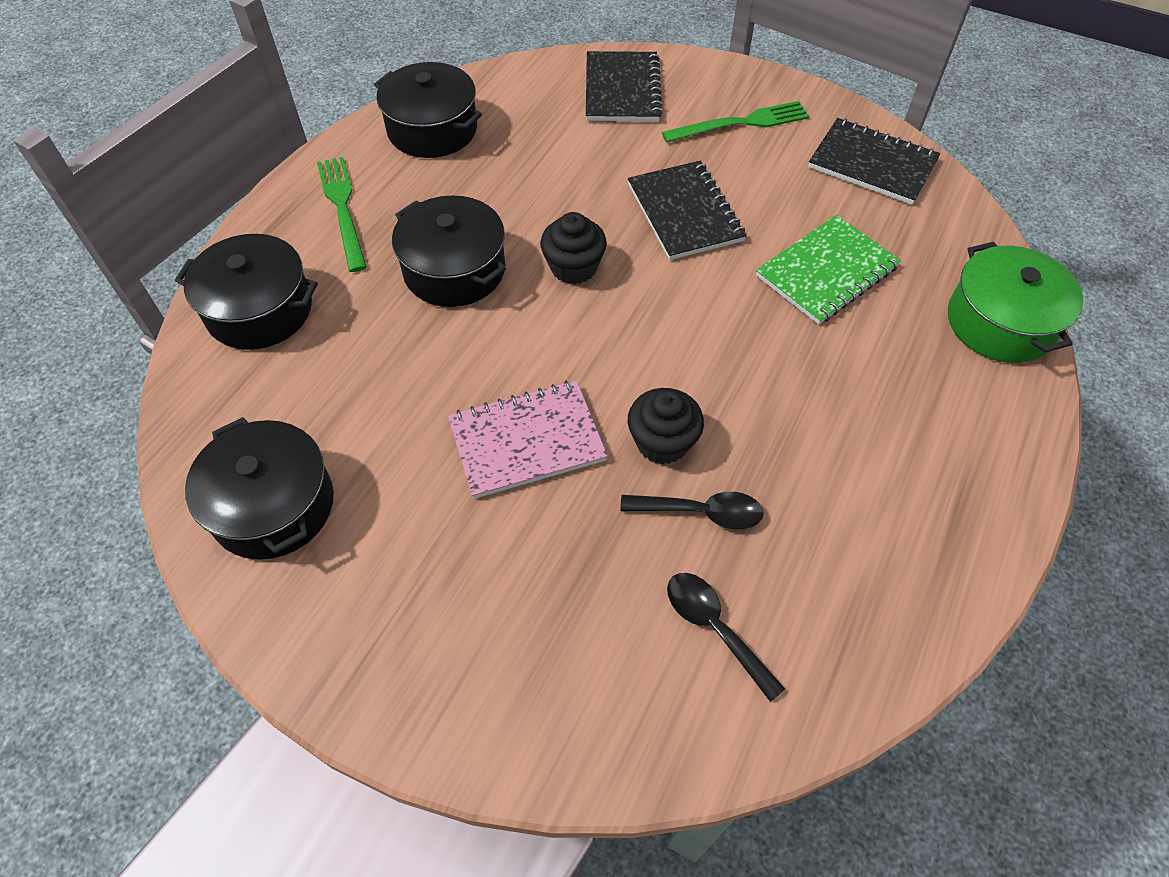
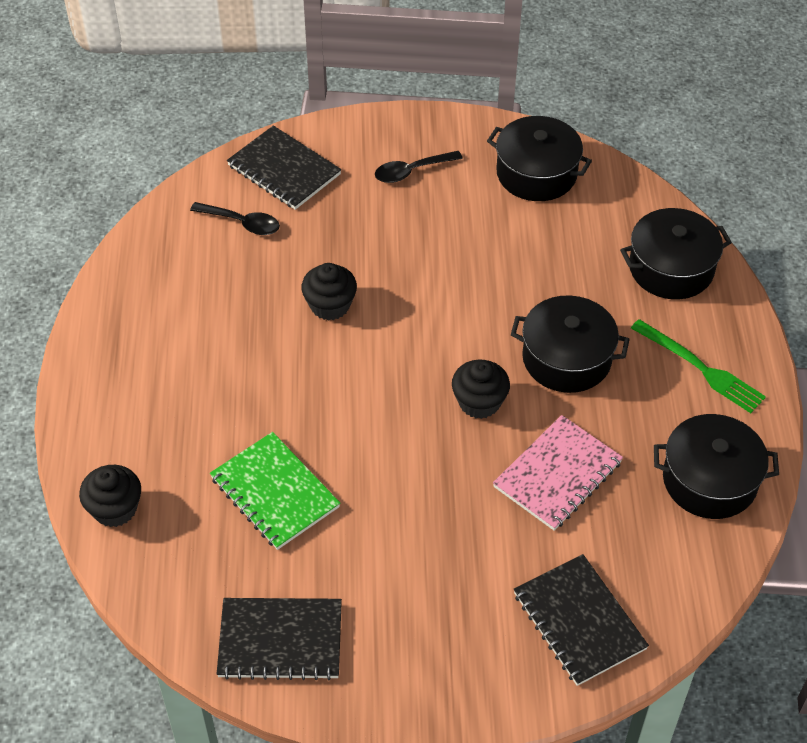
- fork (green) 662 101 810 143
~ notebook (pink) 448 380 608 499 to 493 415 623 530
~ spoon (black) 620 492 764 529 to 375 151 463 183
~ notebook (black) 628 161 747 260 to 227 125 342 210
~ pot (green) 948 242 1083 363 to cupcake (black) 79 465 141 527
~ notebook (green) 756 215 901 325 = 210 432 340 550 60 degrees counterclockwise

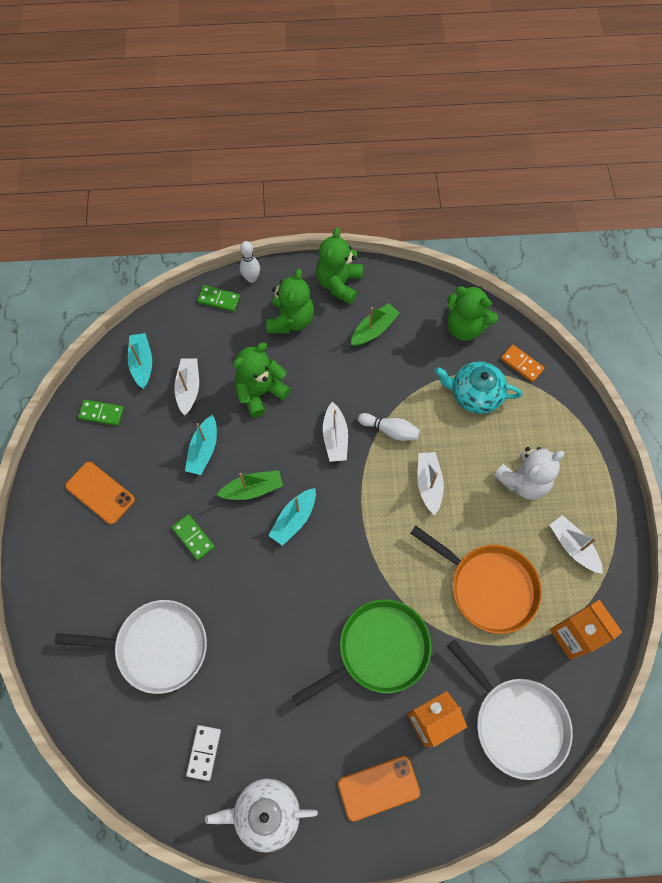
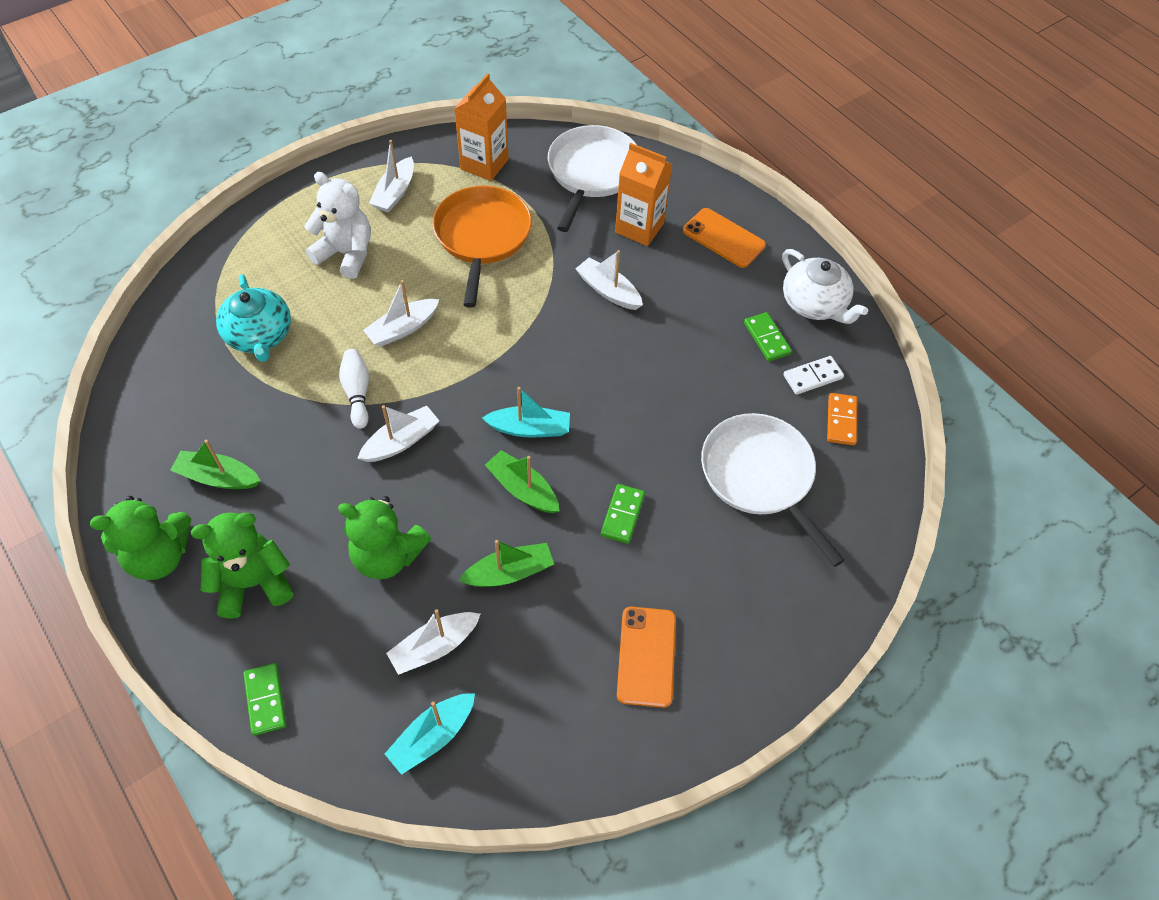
- bowling pin (white) 240 241 260 283
- teddy bear (green) 447 286 498 341
~ domino (green) 78 400 124 426 to 744 312 792 361
~ domino (orange) 501 345 545 382 to 827 393 857 445
~ pan (green) 292 599 431 706 to boat (white) 575 250 643 310
~ boat (turquoise) 185 415 217 475 to boat (green) 458 540 554 587

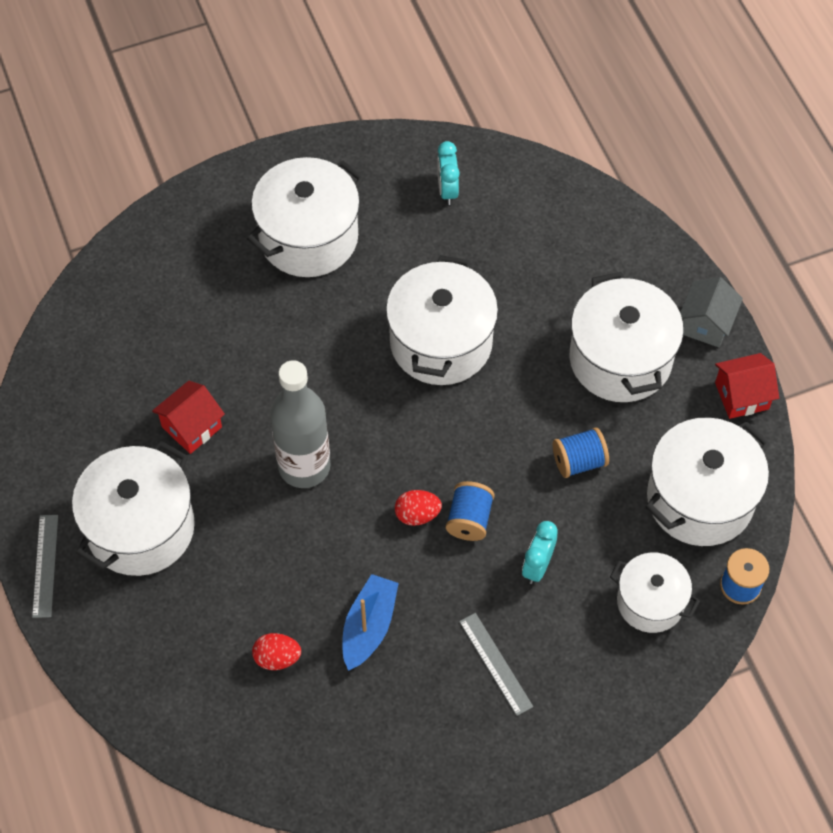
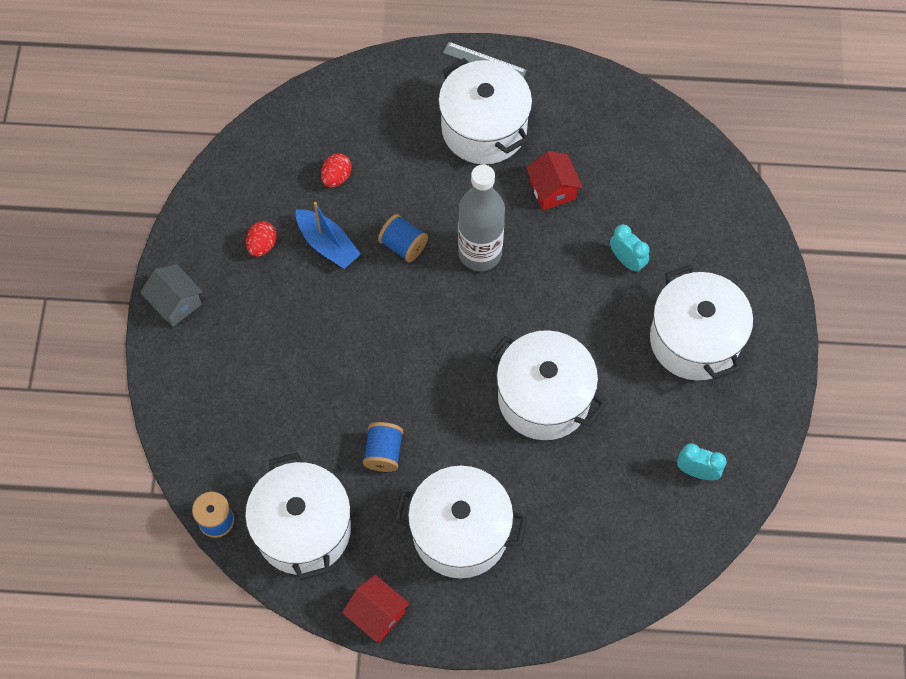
- ruler (grey) 459 613 533 716
- pot (white) 610 553 700 633
~ egg (red) 395 490 442 526 to 246 221 277 257
~ spool (blue) 446 481 495 541 to 378 214 428 262
~ clock (turquoise) 522 521 558 584 to 610 224 649 273
~ house (grey) 680 277 743 347 to 140 264 203 327
~ house (red) 715 353 779 419 = 342 575 410 643 60 degrees counterclockwise

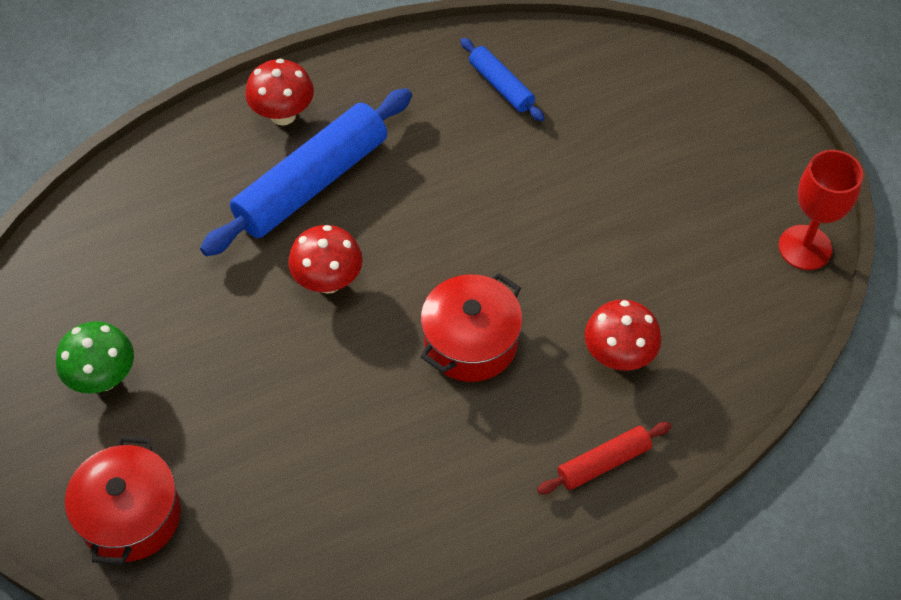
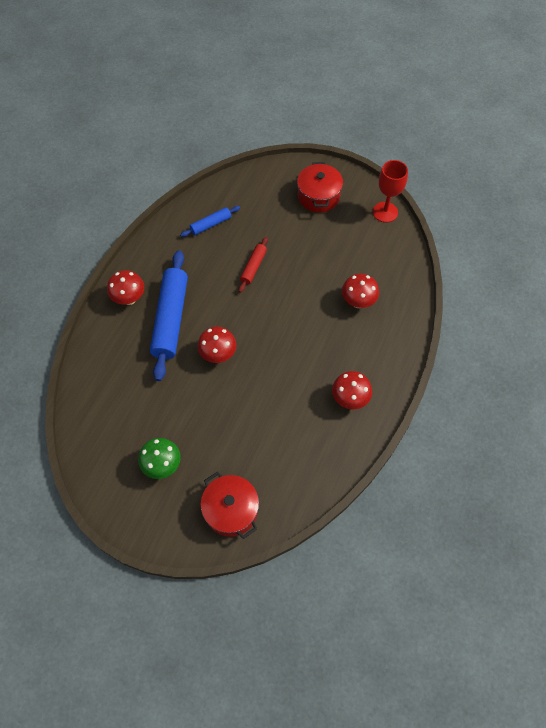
+ mushroom (red) 332 371 372 409
~ pot (red) 421 273 523 382 to 297 162 343 212
~ rolling pin (red) 537 422 671 494 to 239 237 268 293
~ rolling pin (blue) 460 38 544 121 = 180 206 240 237 45 degrees counterclockwise

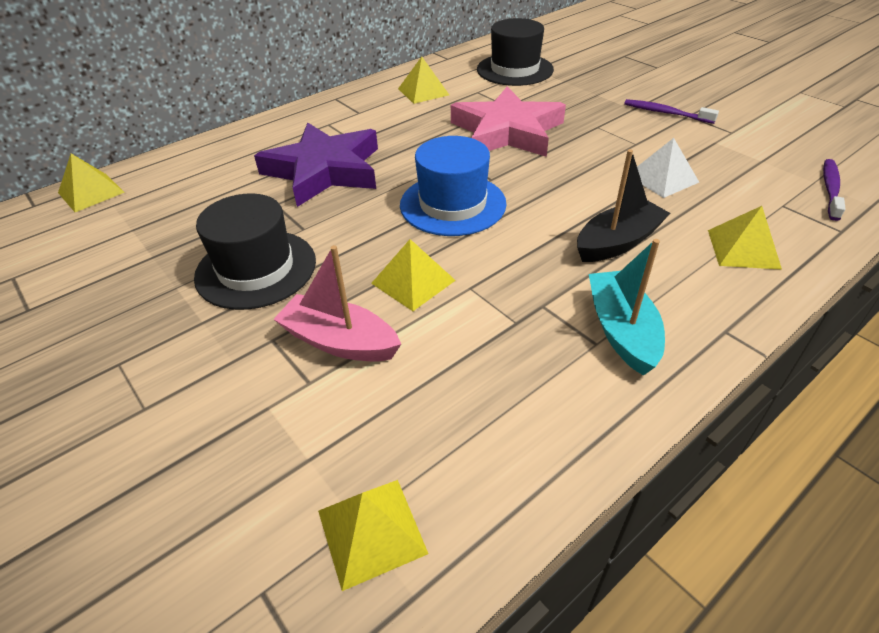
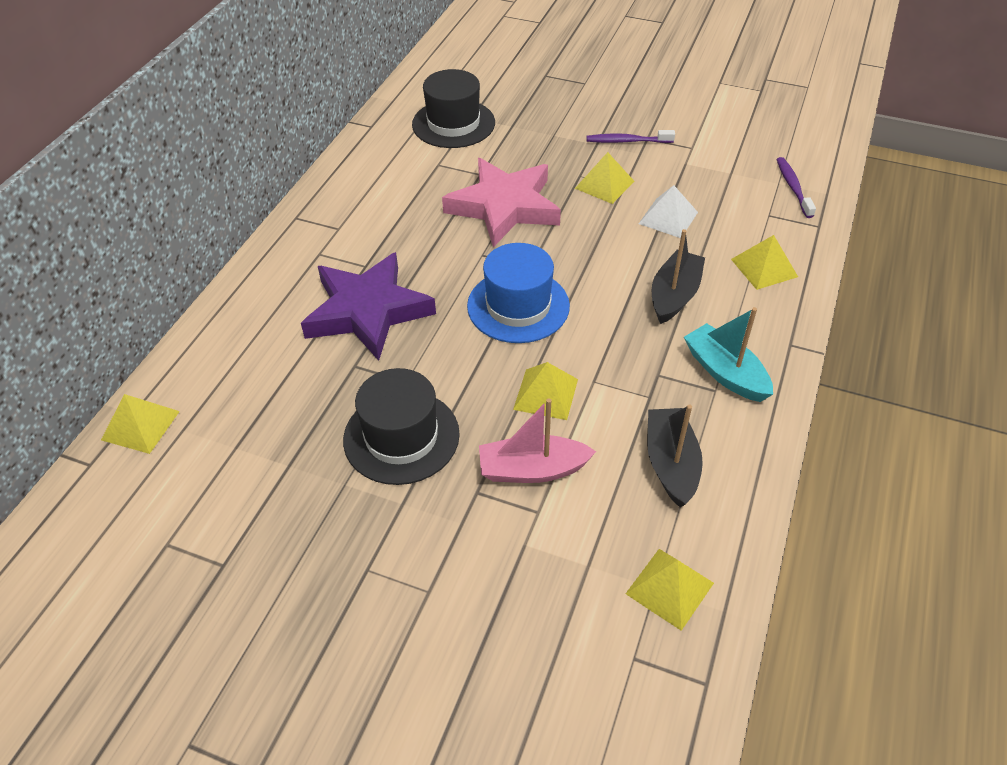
+ boat (black) 647 405 703 507
~ pyramid (yellow) 398 57 449 104 to 575 152 634 204

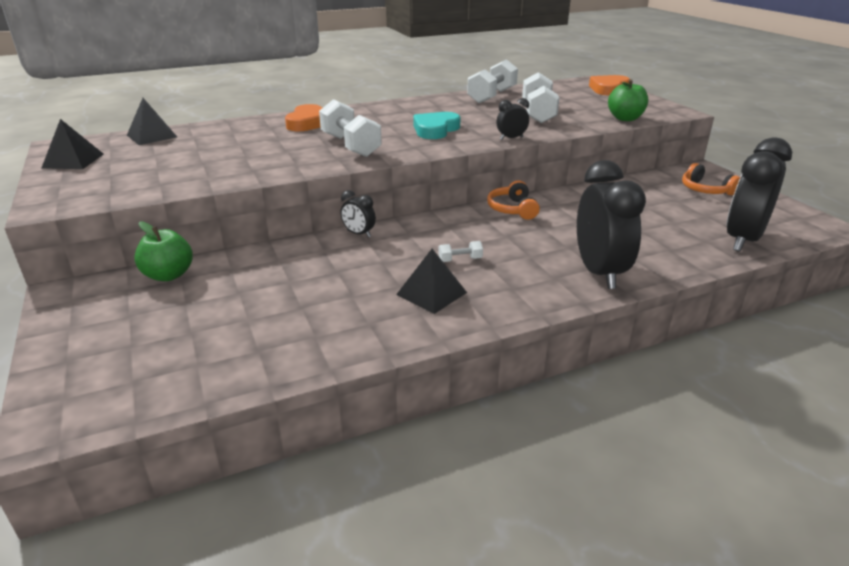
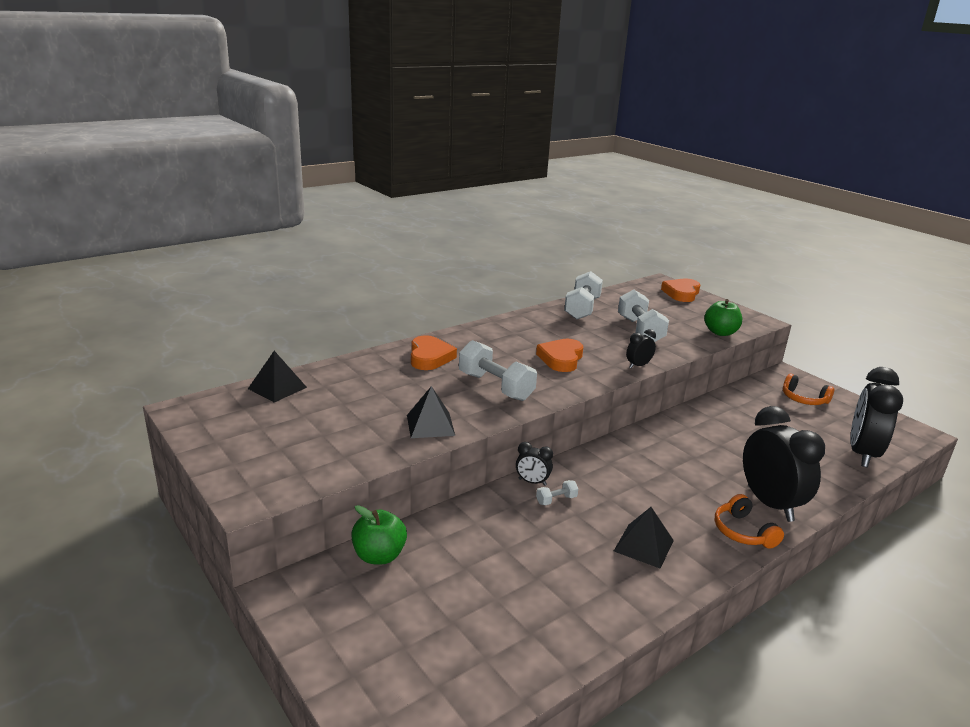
~ pyramid (black) 42 119 104 169 to 407 386 455 438
~ dumbbell (white) 438 241 483 262 to 536 480 578 505
~ headphones (orange) 487 181 540 220 to 715 494 784 549
~ heart (turquoise) 413 112 461 139 to heart (orange) 536 339 583 372

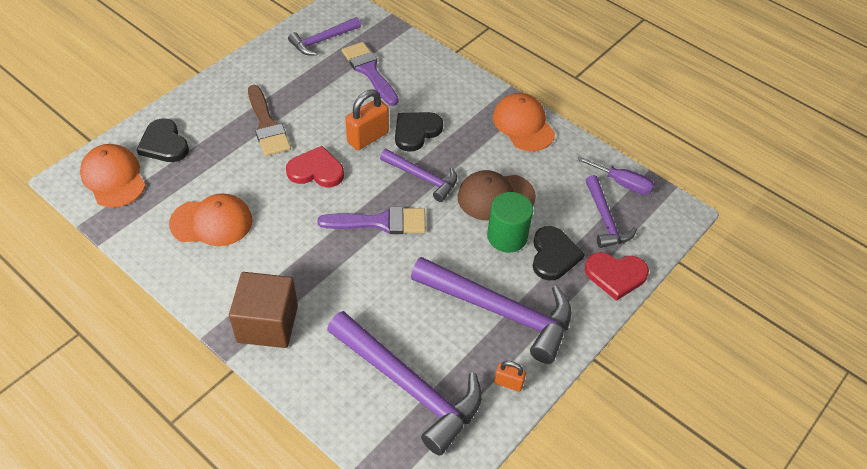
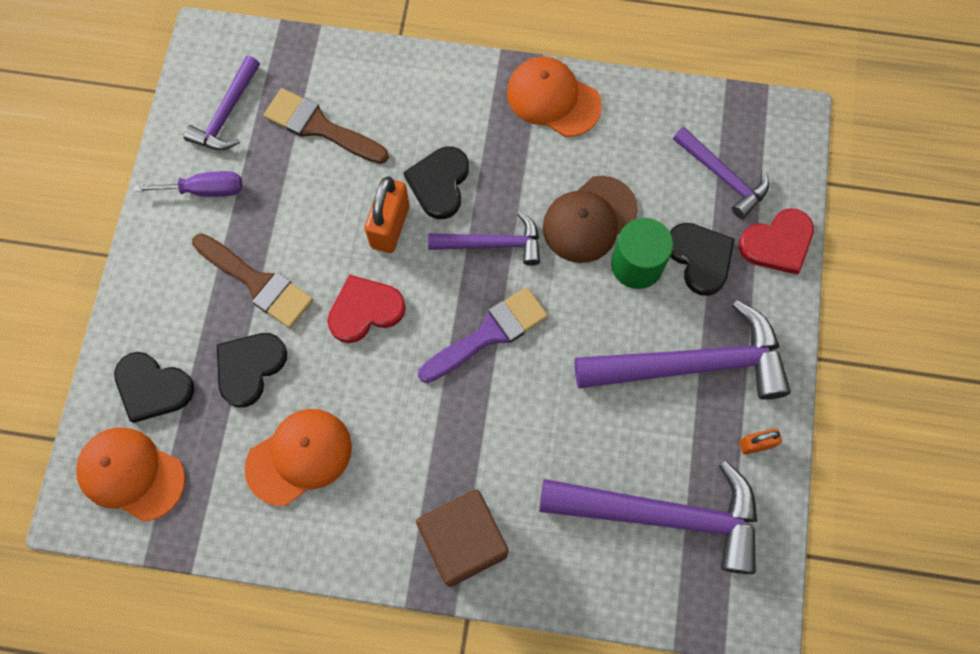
+ heart (black) 217 333 287 407
~ screwdriver (purple) 577 156 654 195 to 134 171 242 197
~ brush (purple) 342 42 398 106 to brush (brown) 264 88 389 164

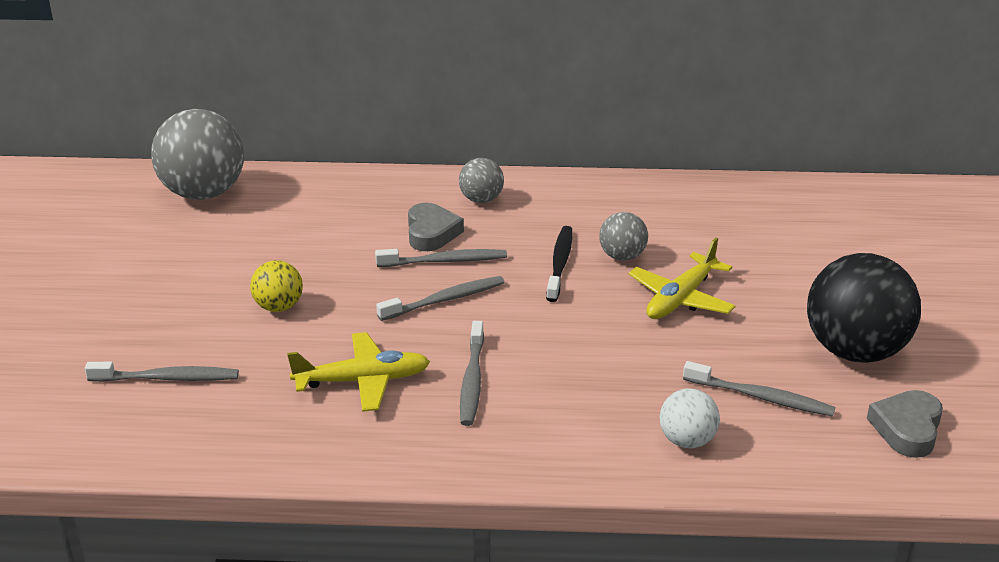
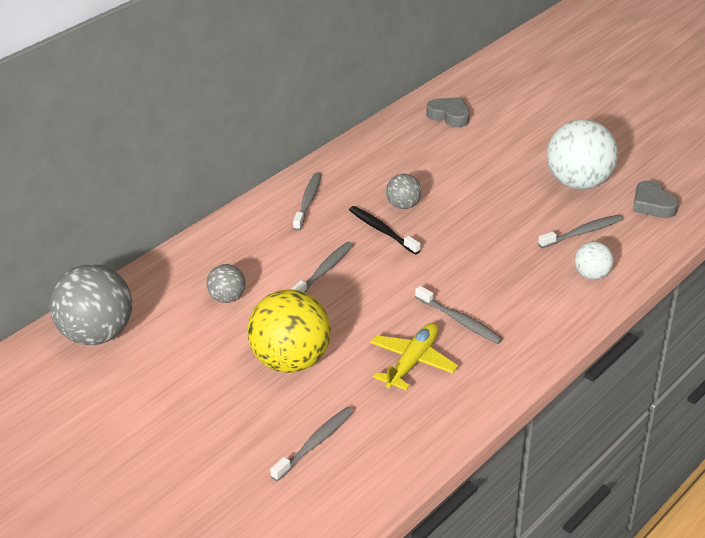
- plane (yellow) 629 237 735 319
~ toothbrush (grey) 376 276 504 321 to 293 172 321 231
~ heart (grey) 408 203 464 251 to 427 97 470 127
~ ball (grey) 459 158 504 203 to 207 264 245 303
~ ball (black) 807 253 921 363 to ball (white) 547 119 618 189
~ ball (yellow) 250 260 303 312 = 247 289 331 373 x2.00

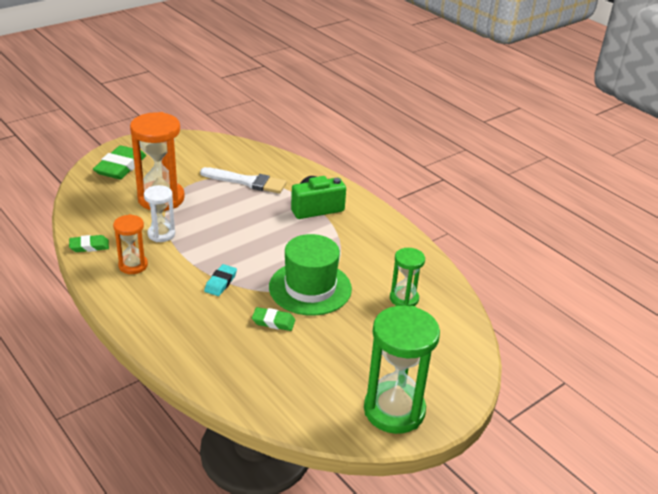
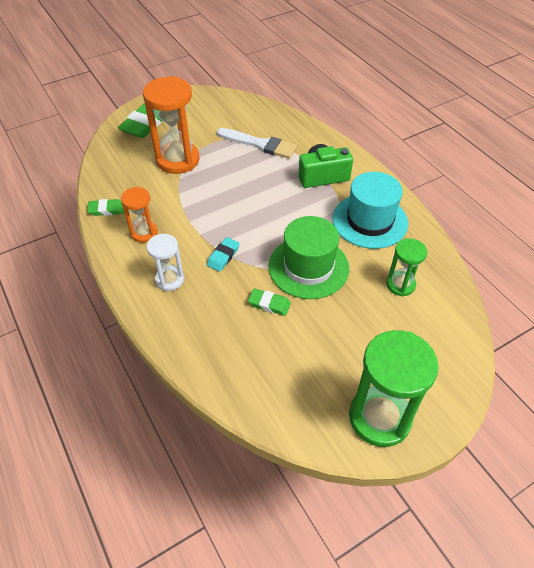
+ hat (turquoise) 332 172 408 249
~ hourglass (white) 144 185 175 242 to 147 234 184 291

